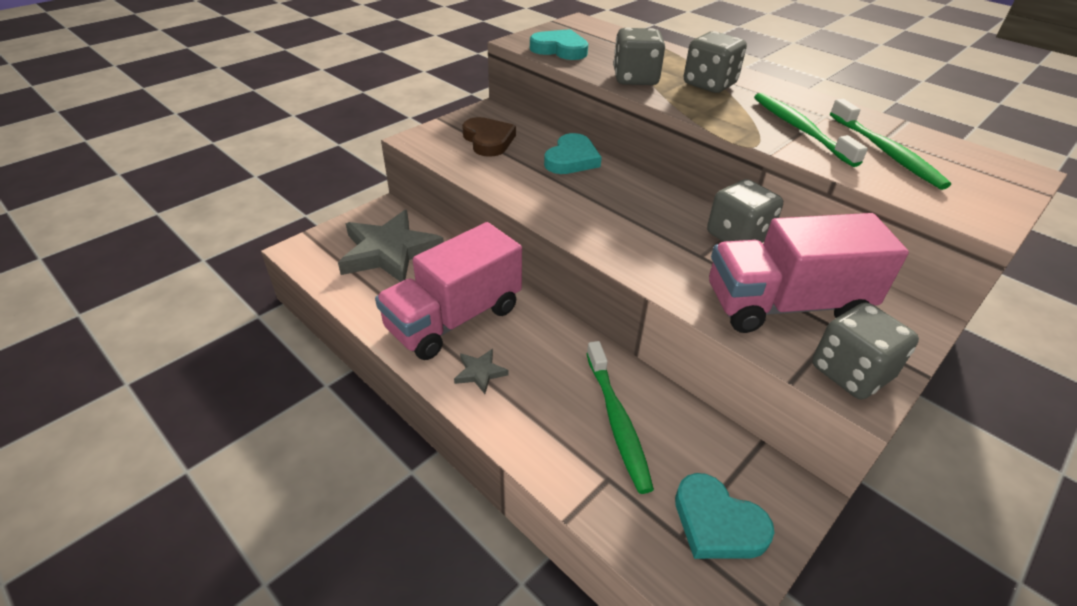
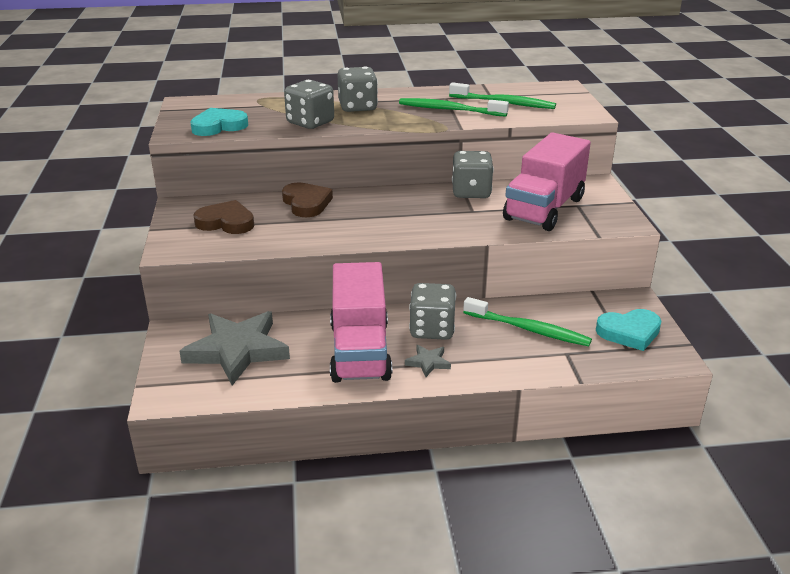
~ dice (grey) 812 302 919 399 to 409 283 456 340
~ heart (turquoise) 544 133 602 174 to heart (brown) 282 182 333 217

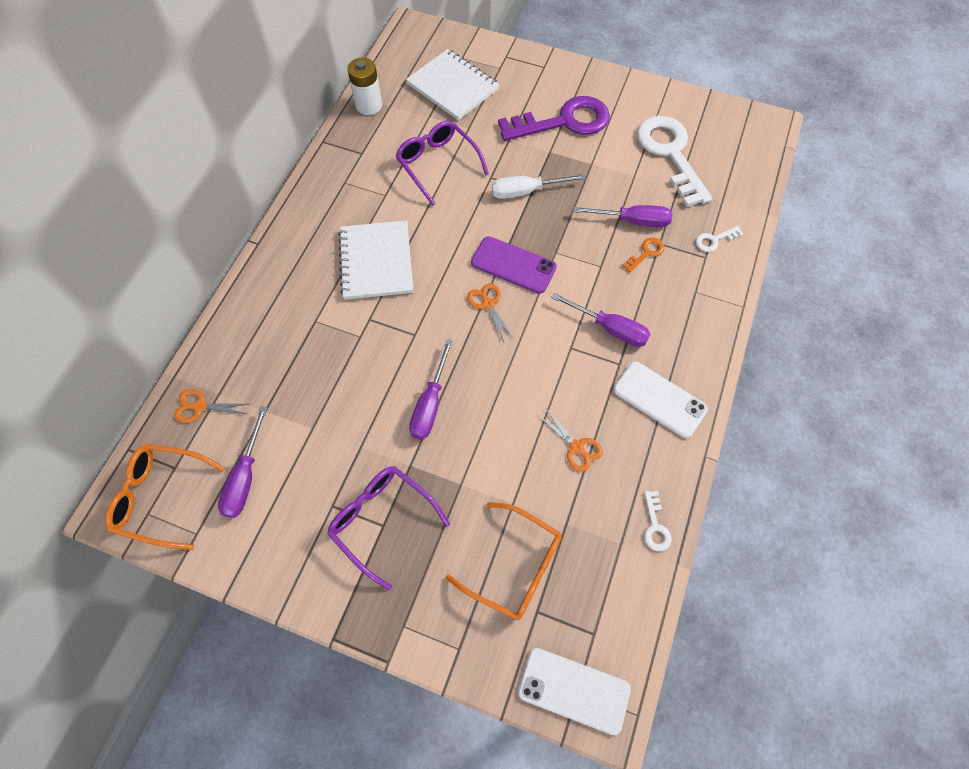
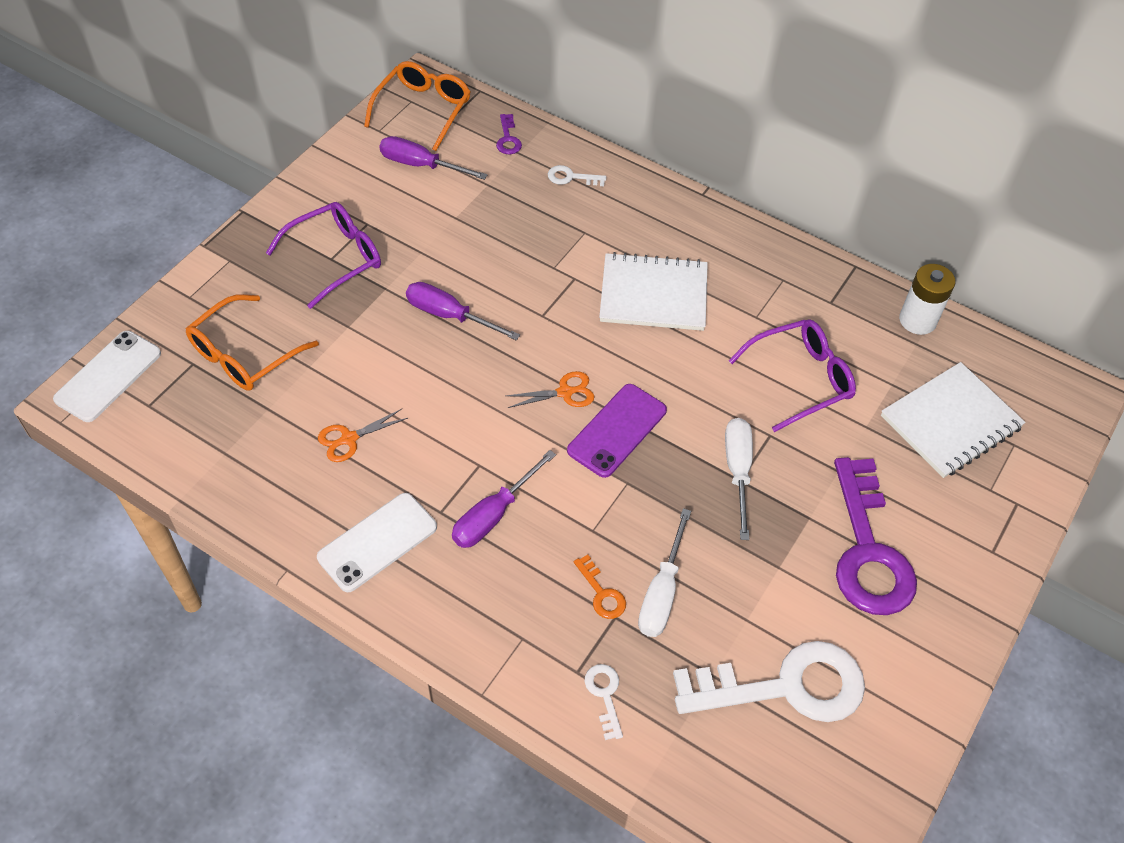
~ key (white) 644 491 672 551 to 548 165 606 186
~ scissors (orange) 174 389 248 423 to key (purple) 496 114 522 154
~ screwdriver (purple) 573 205 672 227 to screwdriver (white) 638 508 691 637

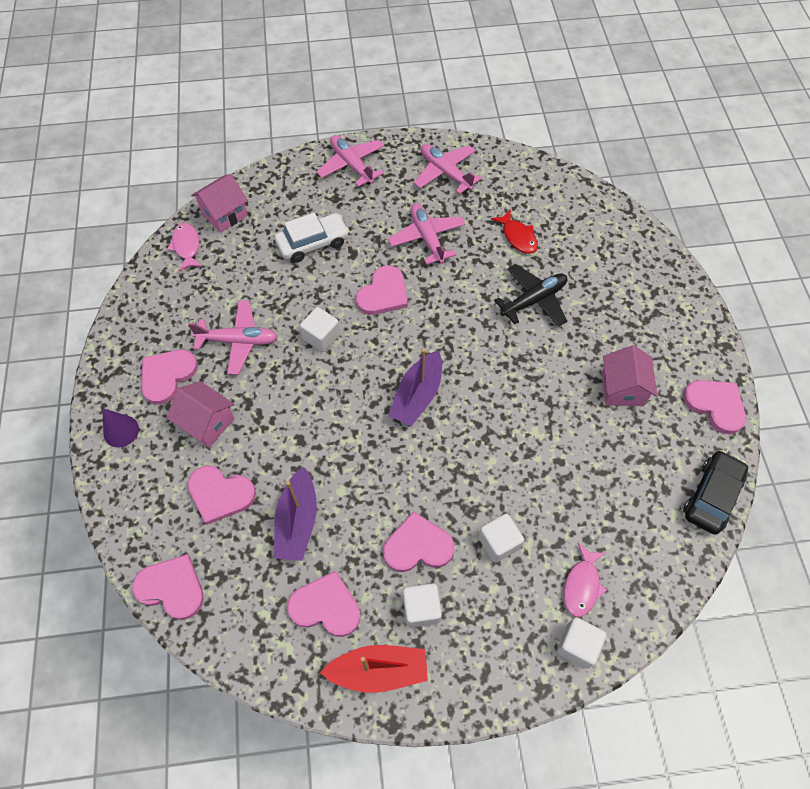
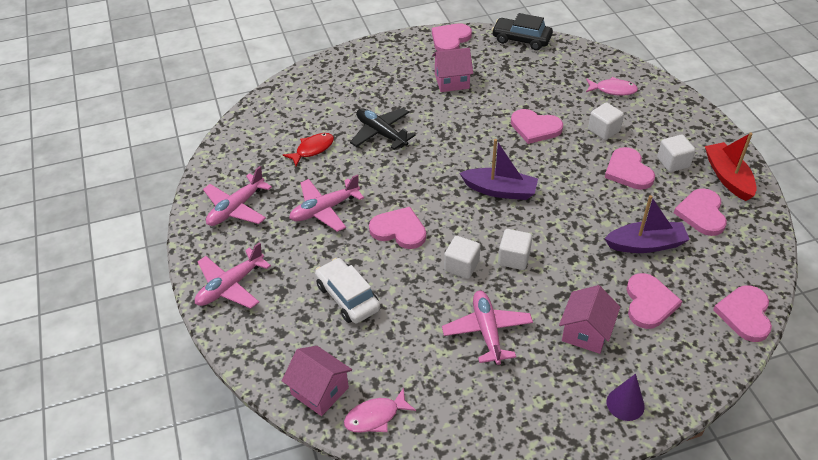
~ heart (pink) 141 350 198 405 to 511 109 563 144
~ cube (white) 557 617 607 668 to 498 229 532 270

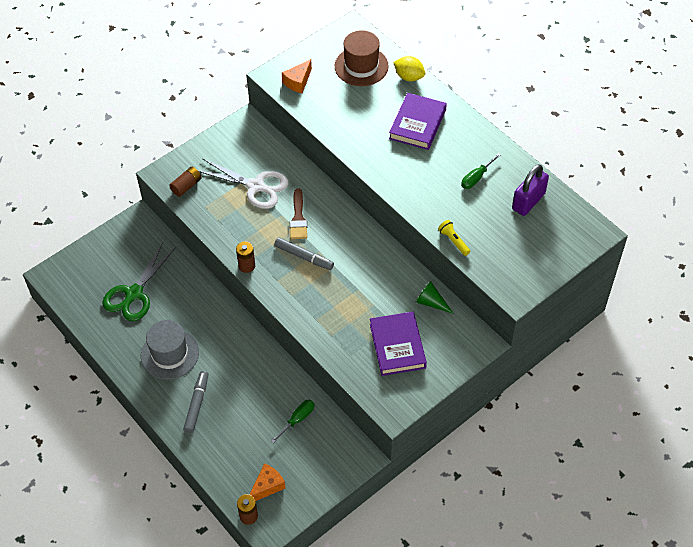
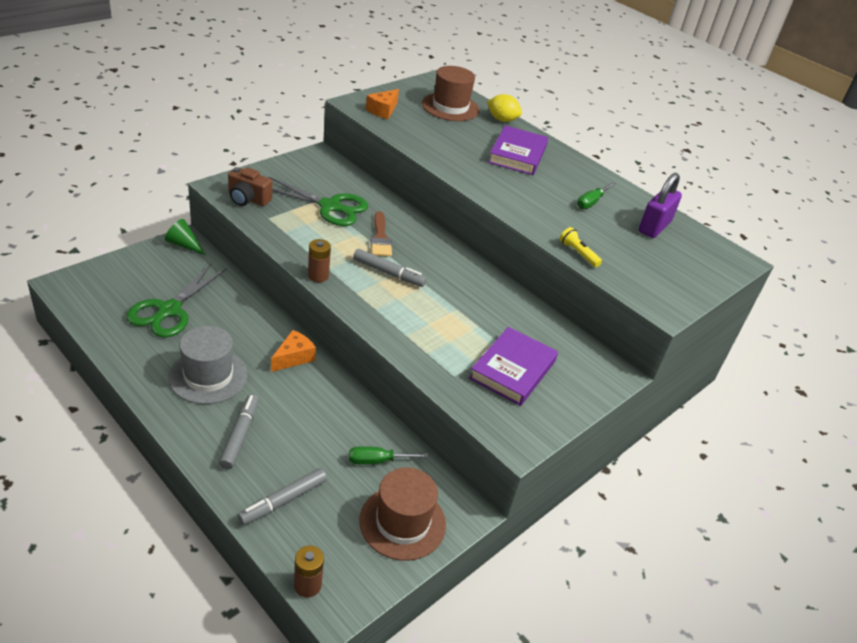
+ marker (grey) 237 468 327 525
+ hat (brown) 360 467 446 561
~ cheese (orange) 249 463 286 501 to 271 330 316 372
~ cone (green) 416 281 454 314 to 165 219 206 255
~ battery (brown) 169 167 202 197 to camera (brown) 228 167 272 206
~ scissors (white) 199 158 288 209 to scissors (green) 268 176 368 226
~ screwdriver (green) 271 400 315 443 = 349 446 428 465 135 degrees counterclockwise
~ book (purple) 370 312 427 376 = 469 327 558 406 45 degrees clockwise

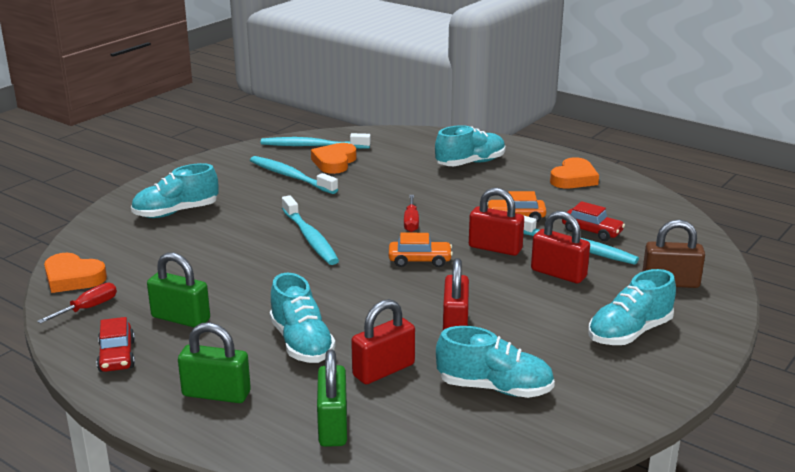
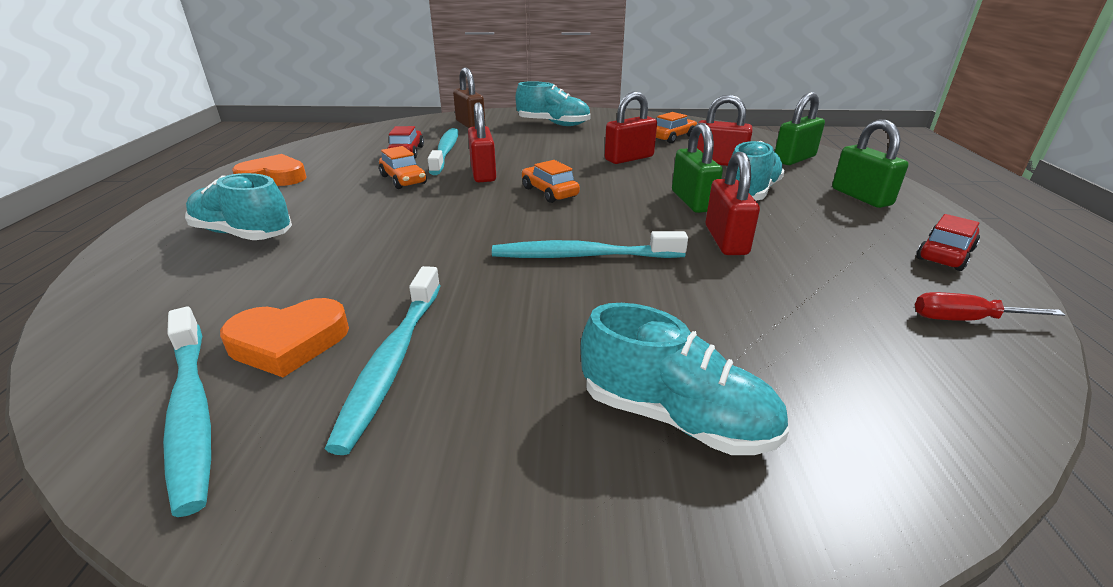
- heart (orange) 44 253 107 293
- screwdriver (red) 404 195 419 232
~ padlock (green) 147 252 210 327 to 672 123 723 213
~ padlock (red) 531 211 590 283 to 705 152 760 255
~ shoe (turquoise) 436 326 555 398 to car (orange) 656 112 697 143
~ toothbrush (turquoise) 282 195 339 265 = 492 231 688 258 120 degrees counterclockwise

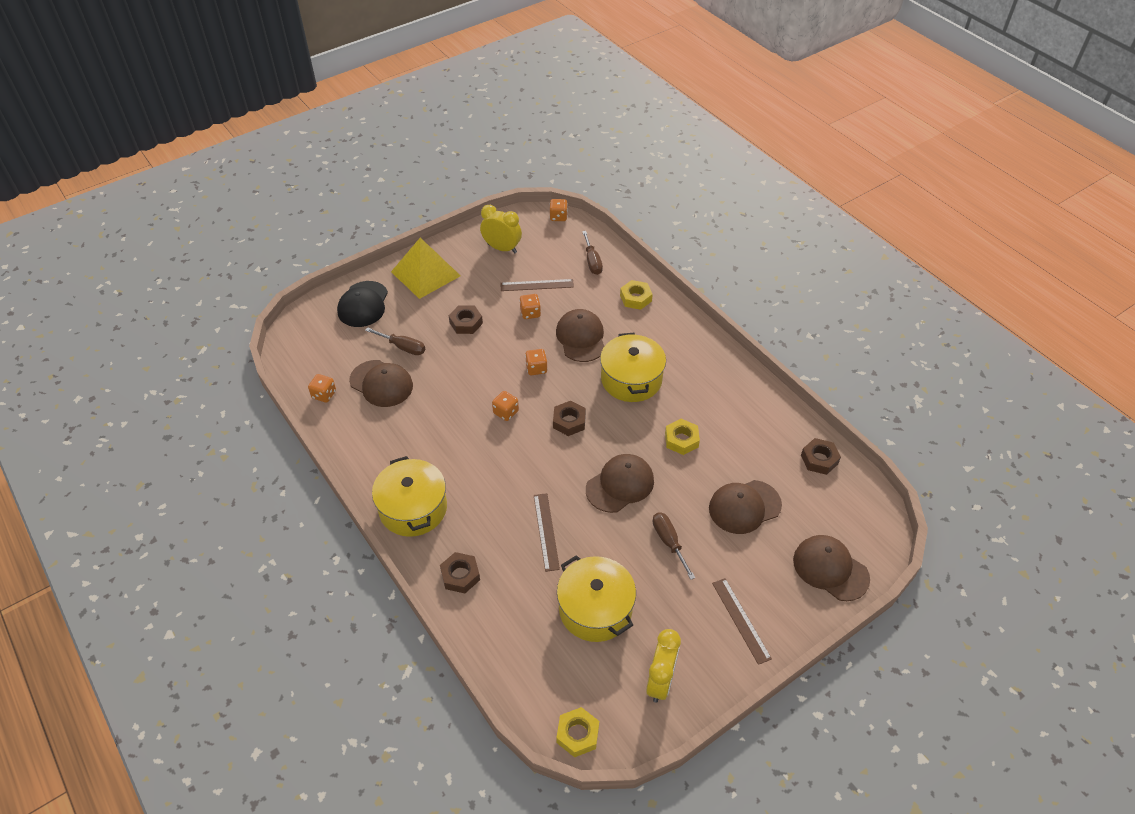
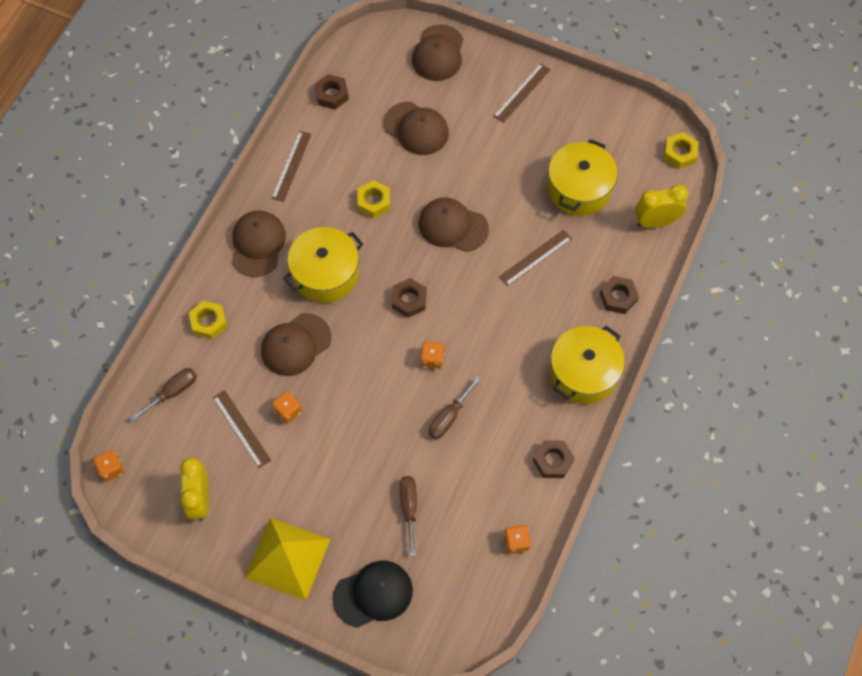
- dice (orange) 525 349 548 375
+ ruler (brown) 271 131 312 202
~ cap (brown) 349 360 413 407 to 232 210 286 277
~ nut (brown) 449 305 483 334 to 533 440 575 478
~ clock (yellow) 646 629 681 703 to 635 184 688 228
~ screwdriver (brown) 653 512 695 580 to 429 376 481 439

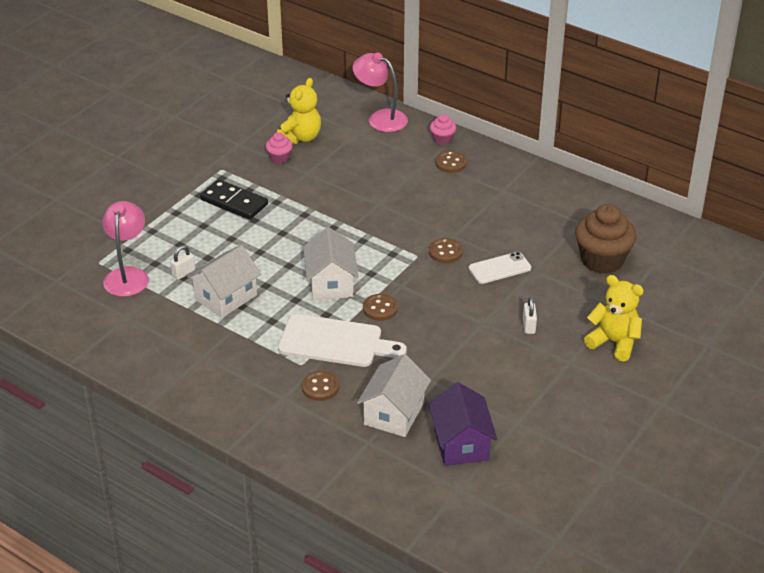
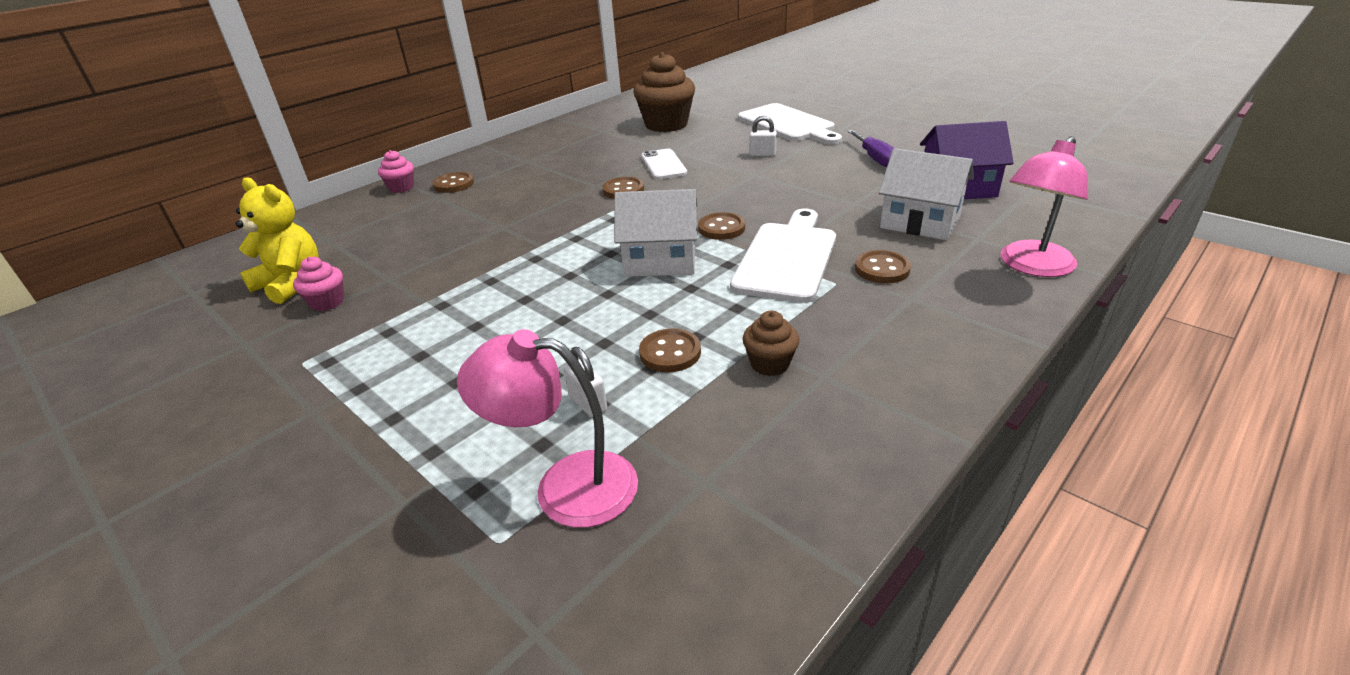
- domino (black) 200 179 268 220
+ cupcake (brown) 742 311 800 376
+ screwdriver (purple) 847 130 894 167
~ lamp (pink) 353 53 408 132 to 1001 136 1088 277
~ house (white) 187 245 261 318 to button (brown) 639 329 701 372
~ teddy bear (yellow) 584 275 644 361 to cutting board (white) 738 103 842 145

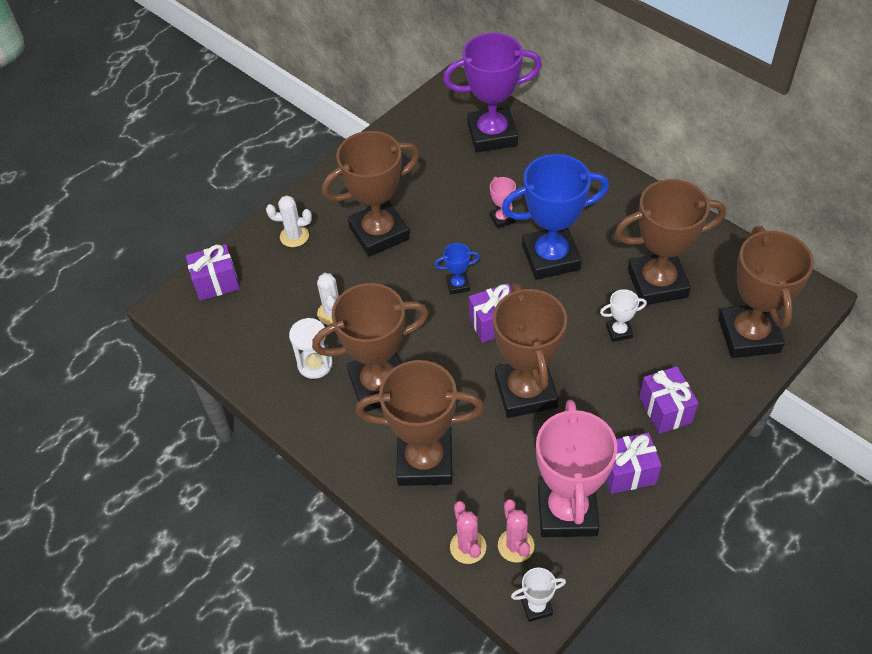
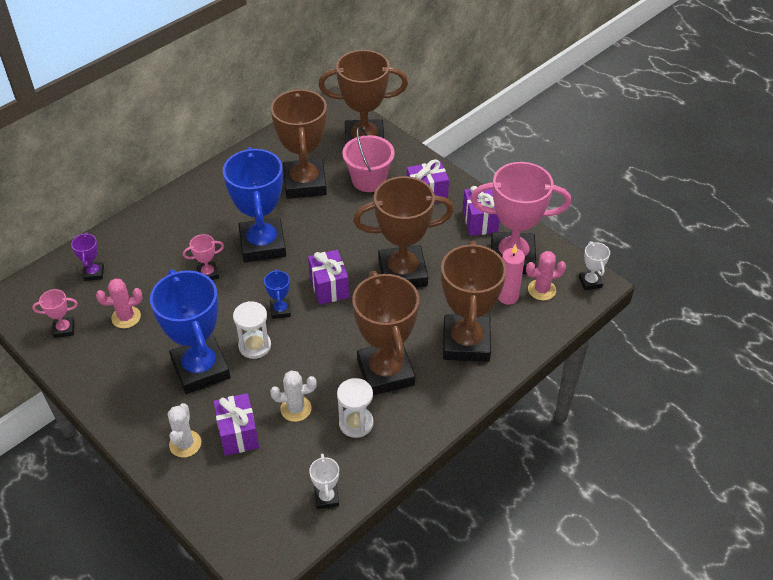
+ trophy (pink) 32 289 78 338
+ hourglass (white) 233 301 271 359
+ bucket (pink) 342 127 395 192
+ candle (pink) 498 244 525 305
~ gift (purple) 186 244 240 301 to 213 393 259 456
~ cactus (pink) 450 501 486 564 to 96 278 142 328
~ trophy (white) 600 289 647 342 to 309 454 339 509
~ trophy (brown) 322 131 420 257 to trophy (blue) 150 269 230 394
~ trophy (purple) 443 33 542 152 = 71 232 104 281 x0.43

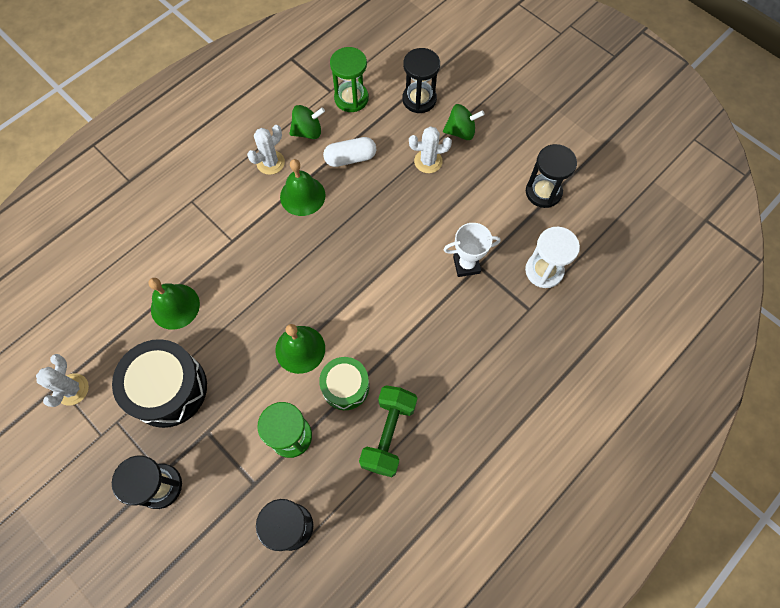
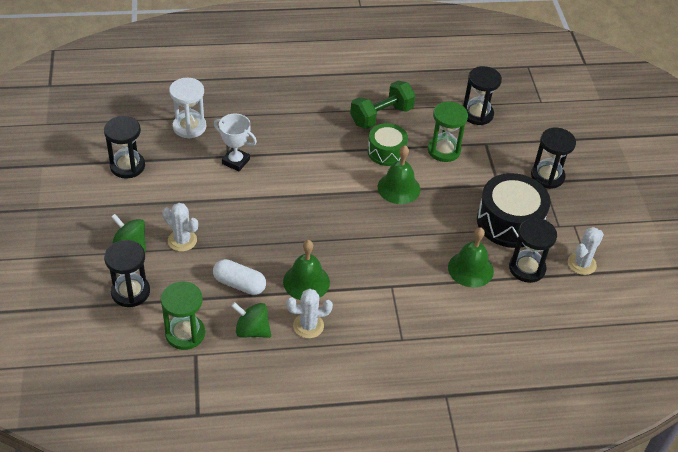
+ hourglass (black) 509 218 557 283

